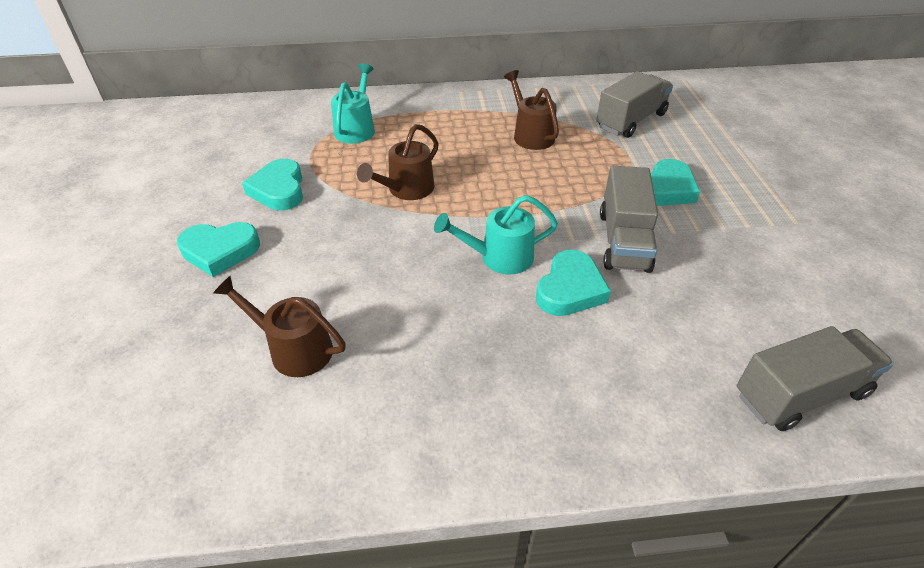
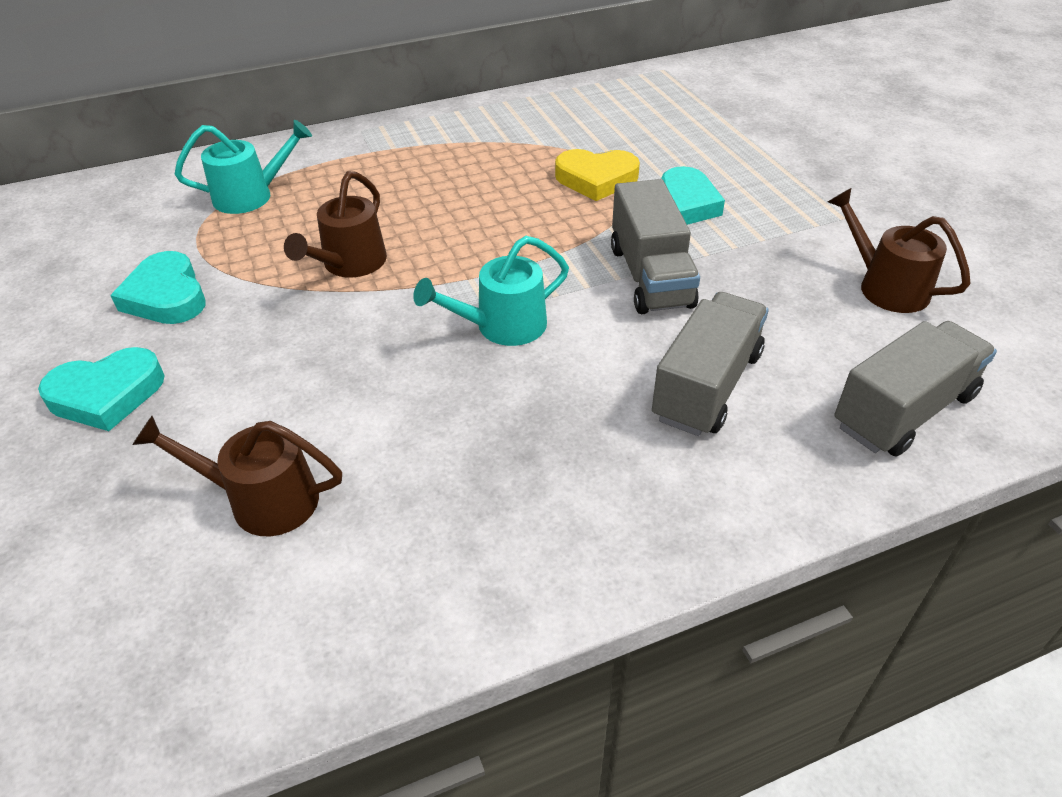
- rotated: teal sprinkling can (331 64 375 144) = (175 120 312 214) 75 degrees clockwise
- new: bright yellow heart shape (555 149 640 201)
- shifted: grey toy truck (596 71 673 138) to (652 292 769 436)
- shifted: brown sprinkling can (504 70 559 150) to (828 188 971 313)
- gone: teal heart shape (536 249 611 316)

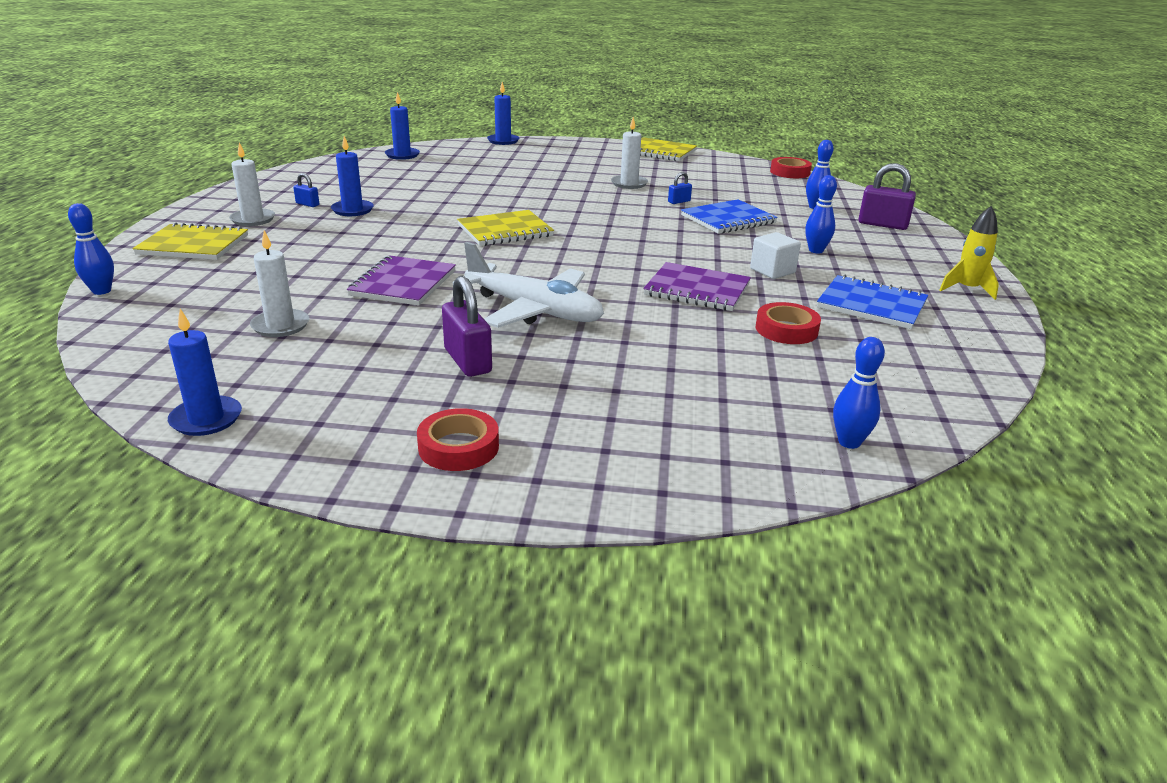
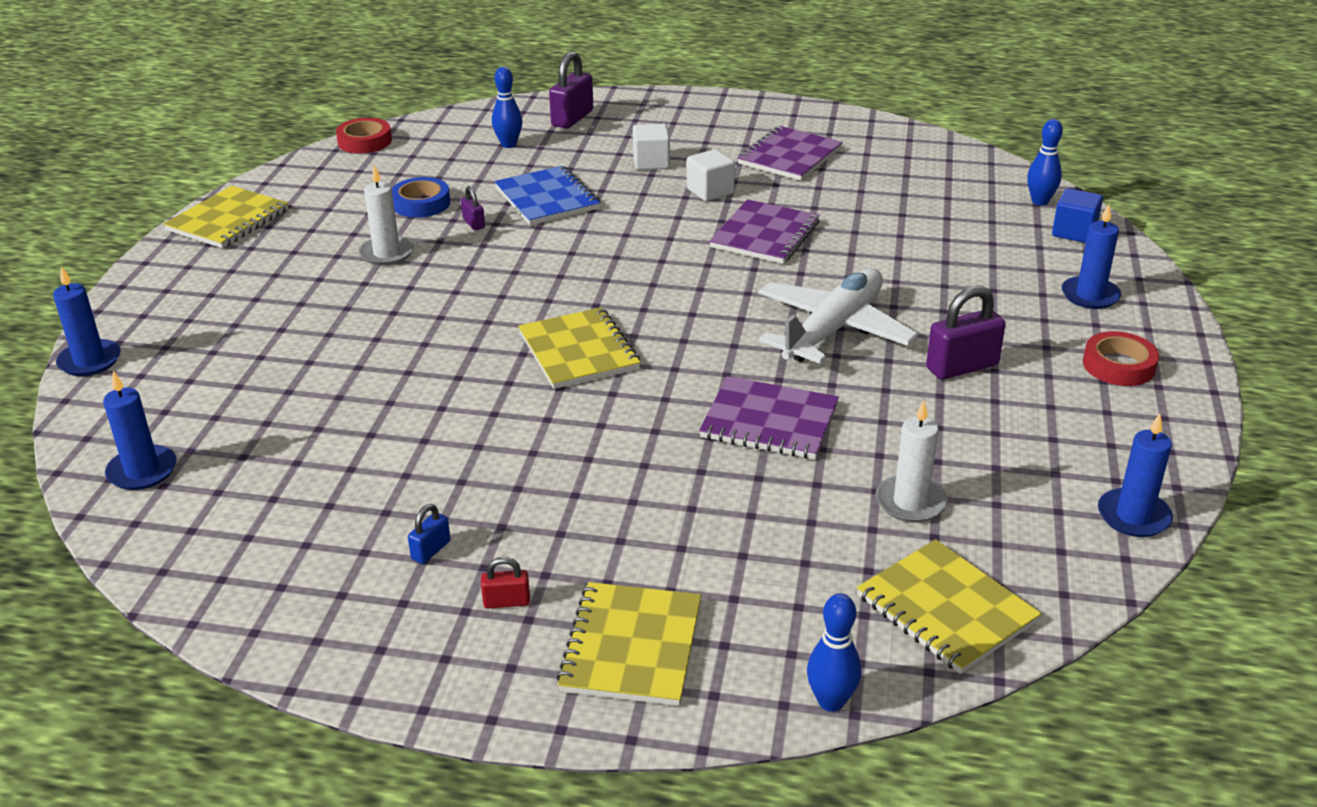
- new: cobalt tape (392 177 450 218)
- repainted: cobalt lock (668 172 692 204) to violet lock (461 186 485 230)
- swapped: pure white candle (229 143 275 226) to red lock (481 557 530 609)
- swapped: cobalt bowling pin (805 175 837 254) to pure white cube (633 124 670 170)
- repainted: cobalt exercise book (817 275 928 329) to violet exercise book (737 126 843 181)
- new: bright yellow exercise book (857 539 1041 674)
- new: cobalt cube (1052 188 1103 243)
- shifted: cobalt candle (331 136 374 216) to (1062 204 1121 309)
- gone: red tape (756 302 821 344)
- gone: bright yellow spaceship (939 206 999 300)

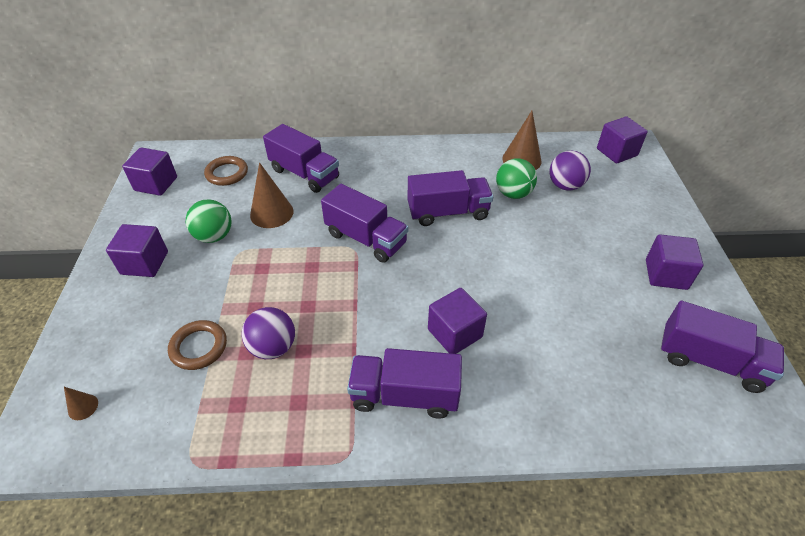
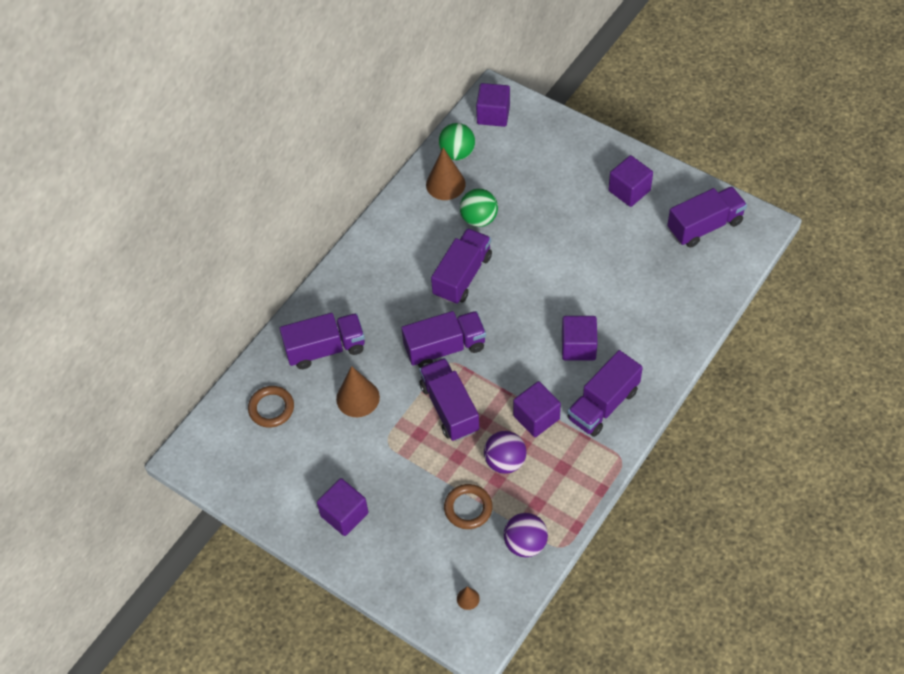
- new: violet toy truck (419 358 479 441)
- shifted: leaf-green play ball (186 199 232 243) to (438 123 475 160)
- shifted: violet play ball (550 151 591 191) to (504 513 548 557)
- shifted: violet cube (122 147 177 196) to (513 381 561 437)

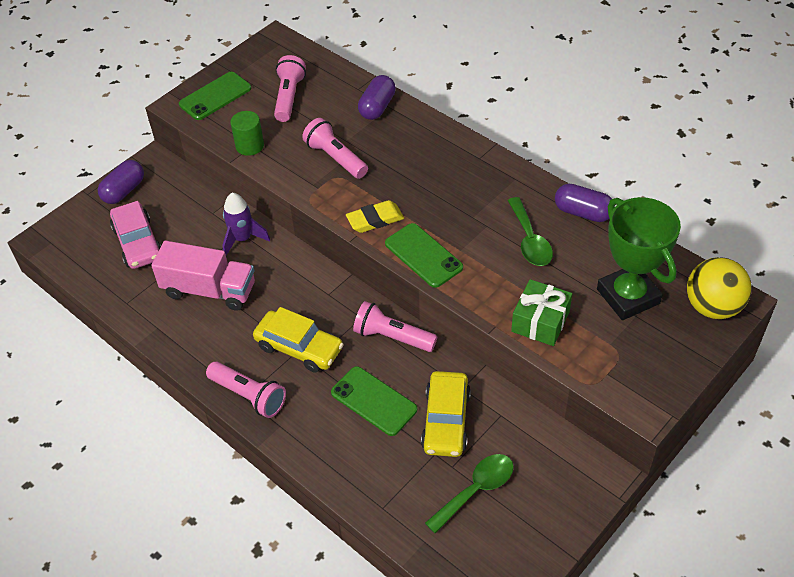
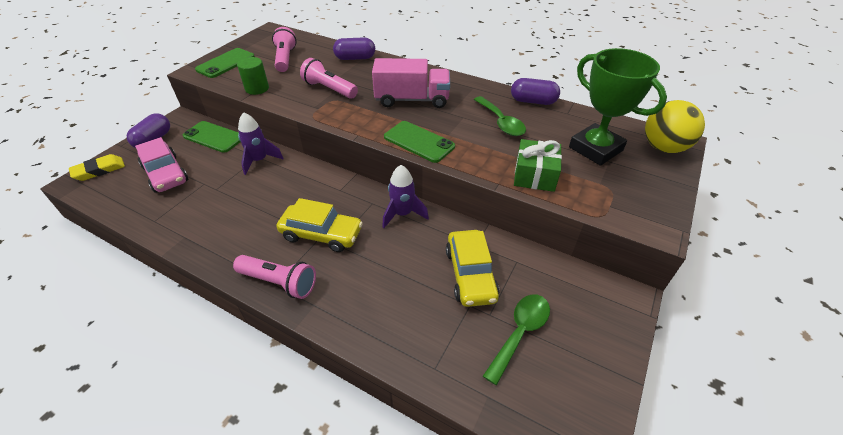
- shifted: bright yellow pencil eraser (346 200 404 233) to (69 154 125 181)
- shifted: leaf-green phone (331 366 417 436) to (183 121 241 153)
- rotated: violet pill (358 75 396 120) = (333 37 375 60) 75 degrees clockwise
- shifted: rosy toy truck (151 241 255 311) to (372 58 450 108)
- swapped: rosy flashlight (353 301 437 352) to violet spaceship (382 165 429 228)

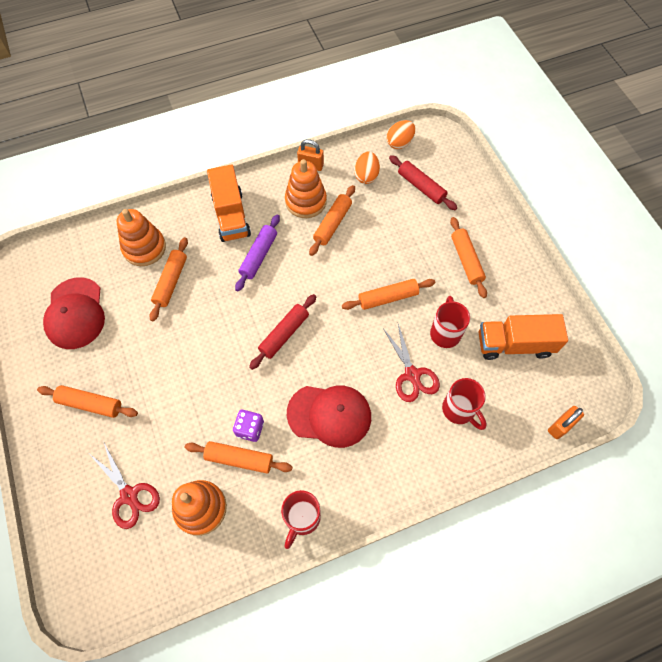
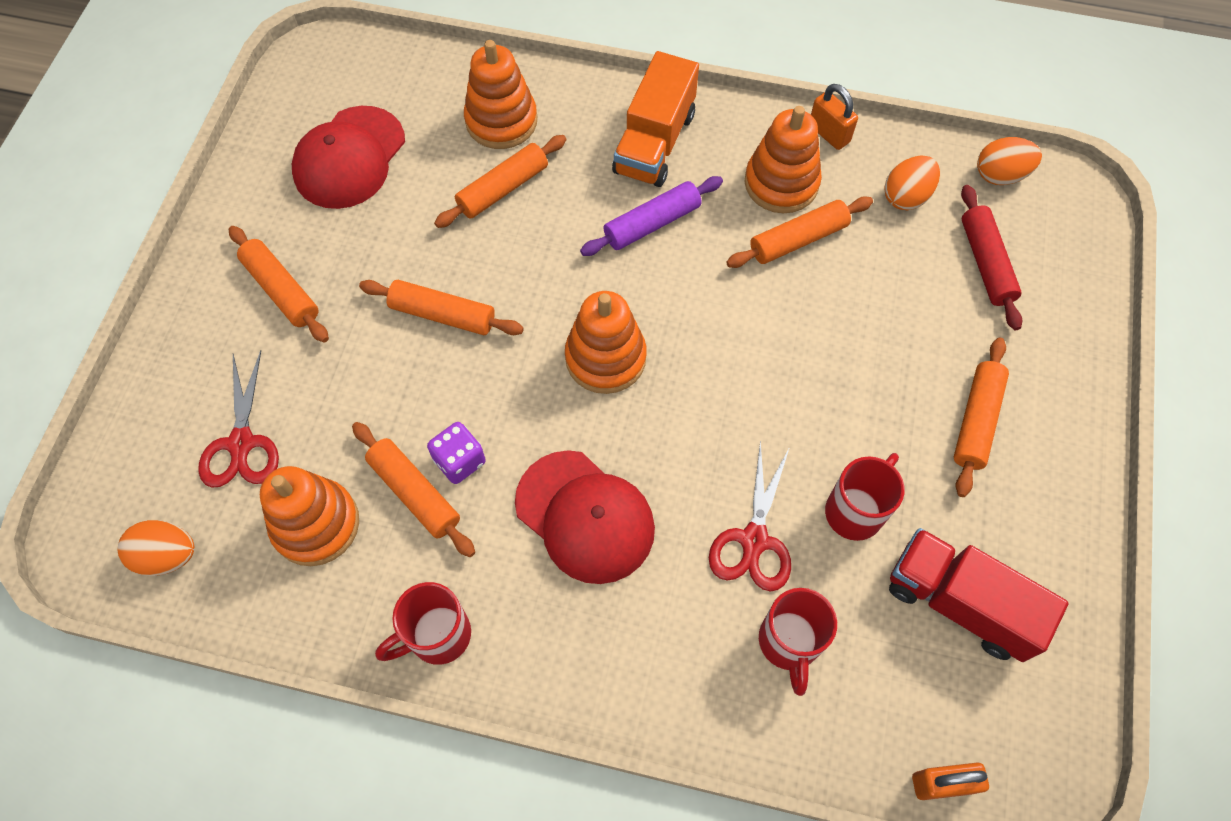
- new: bright orange egg shape (118 520 195 576)
- shifted: bright orange dough roller (342 279 435 310) to (359 280 524 335)
- swapped: red dough roller (249 294 317 370) to bright orange stacking toy (565 291 647 394)
- repainted: bright orange toy truck (479 314 568 360) to red toy truck (889 528 1069 662)

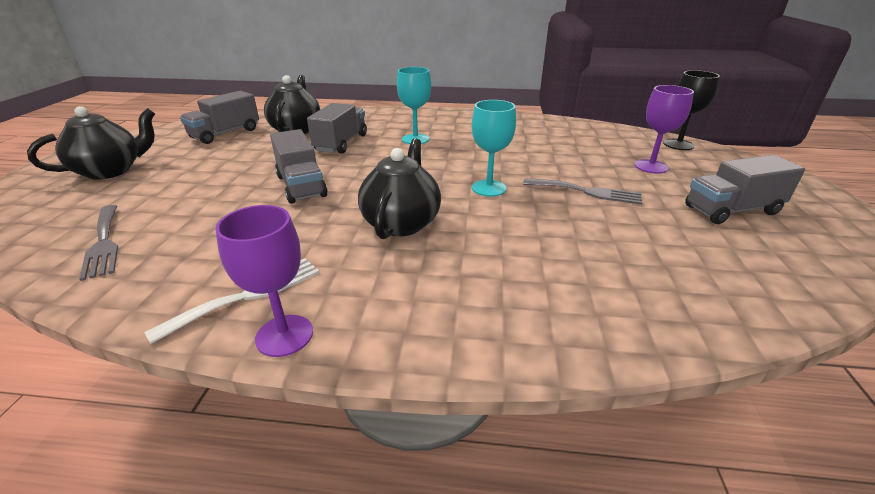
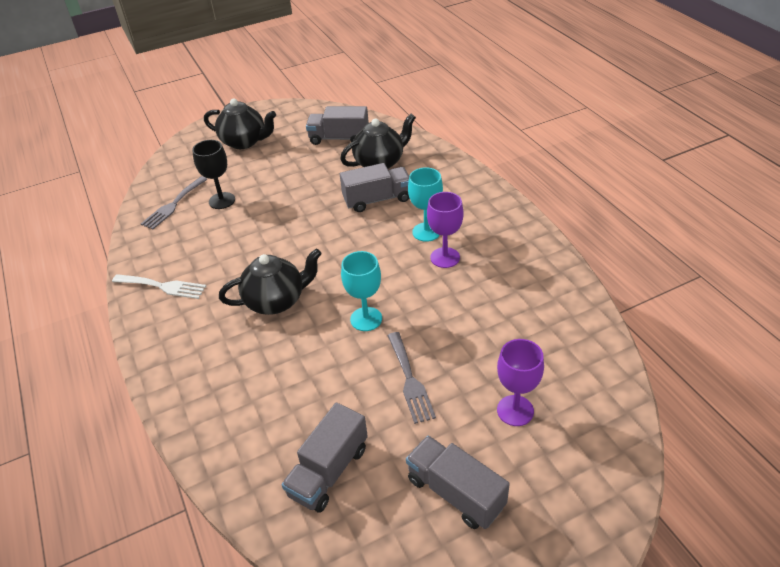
- shifted: ebony wine glass (663 70 720 150) to (192 140 235 209)
- shifted: grey toy truck (270 129 327 204) to (282 403 368 513)
- shifted: violet wine glass (215 205 313 357) to (427 192 463 268)

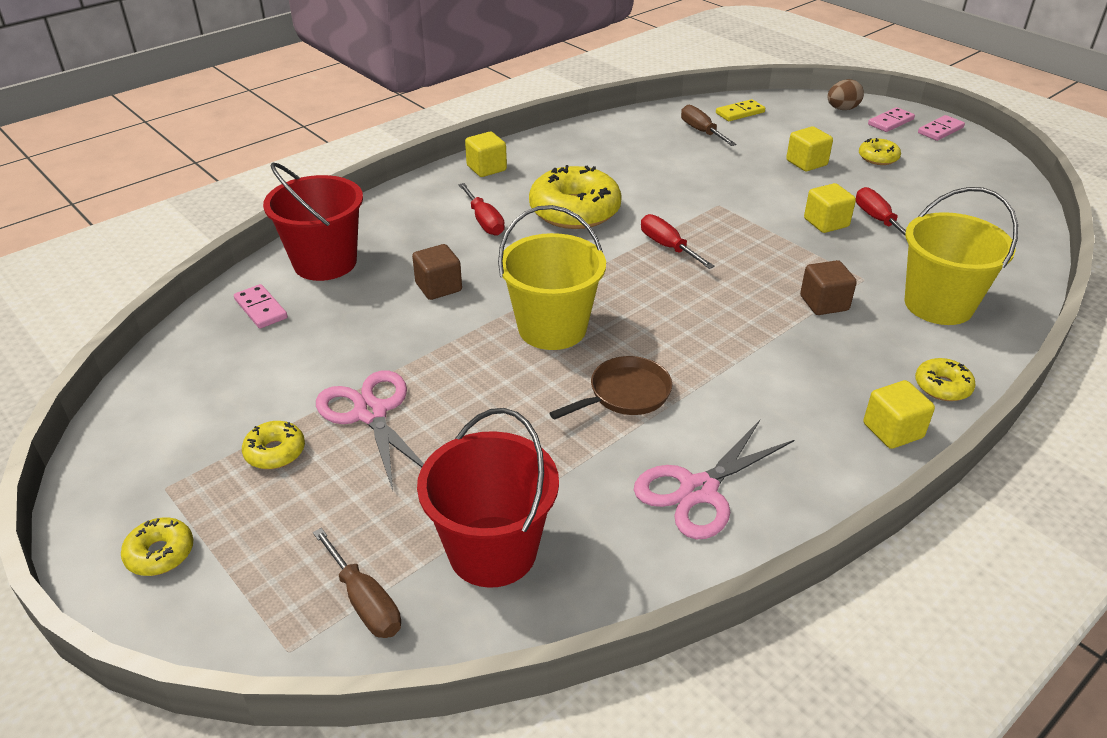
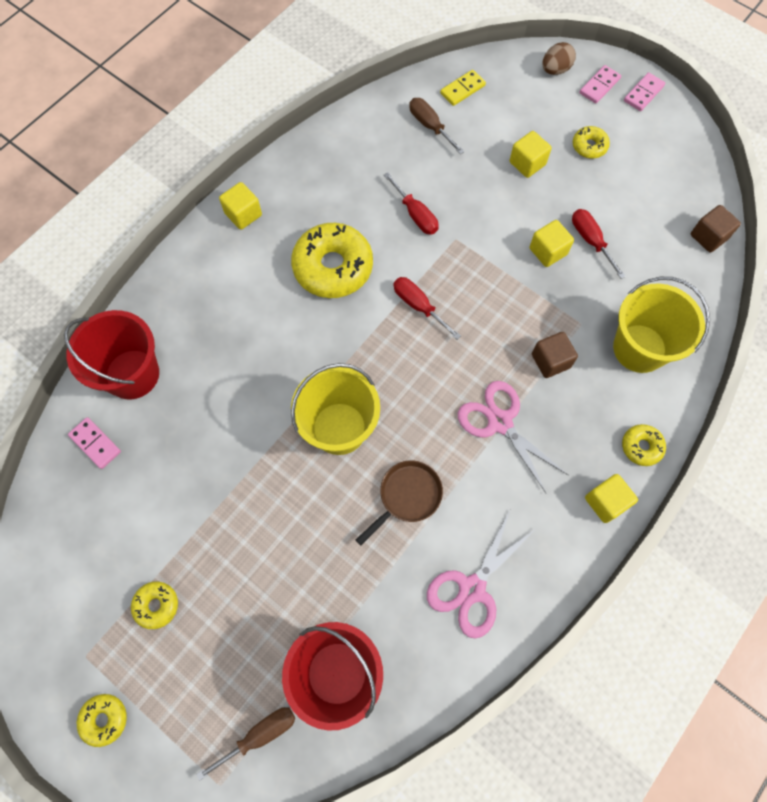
- rotated: brown screwdriver (313 528 401 638) = (196 707 295 781) 75 degrees counterclockwise
- shifted: red screwdriver (459 183 505 236) to (384 172 439 235)
- shifted: rosy scissors (316 370 424 490) to (458 381 568 494)
- shifted: brown cube (412 244 462 300) to (691 205 741 252)

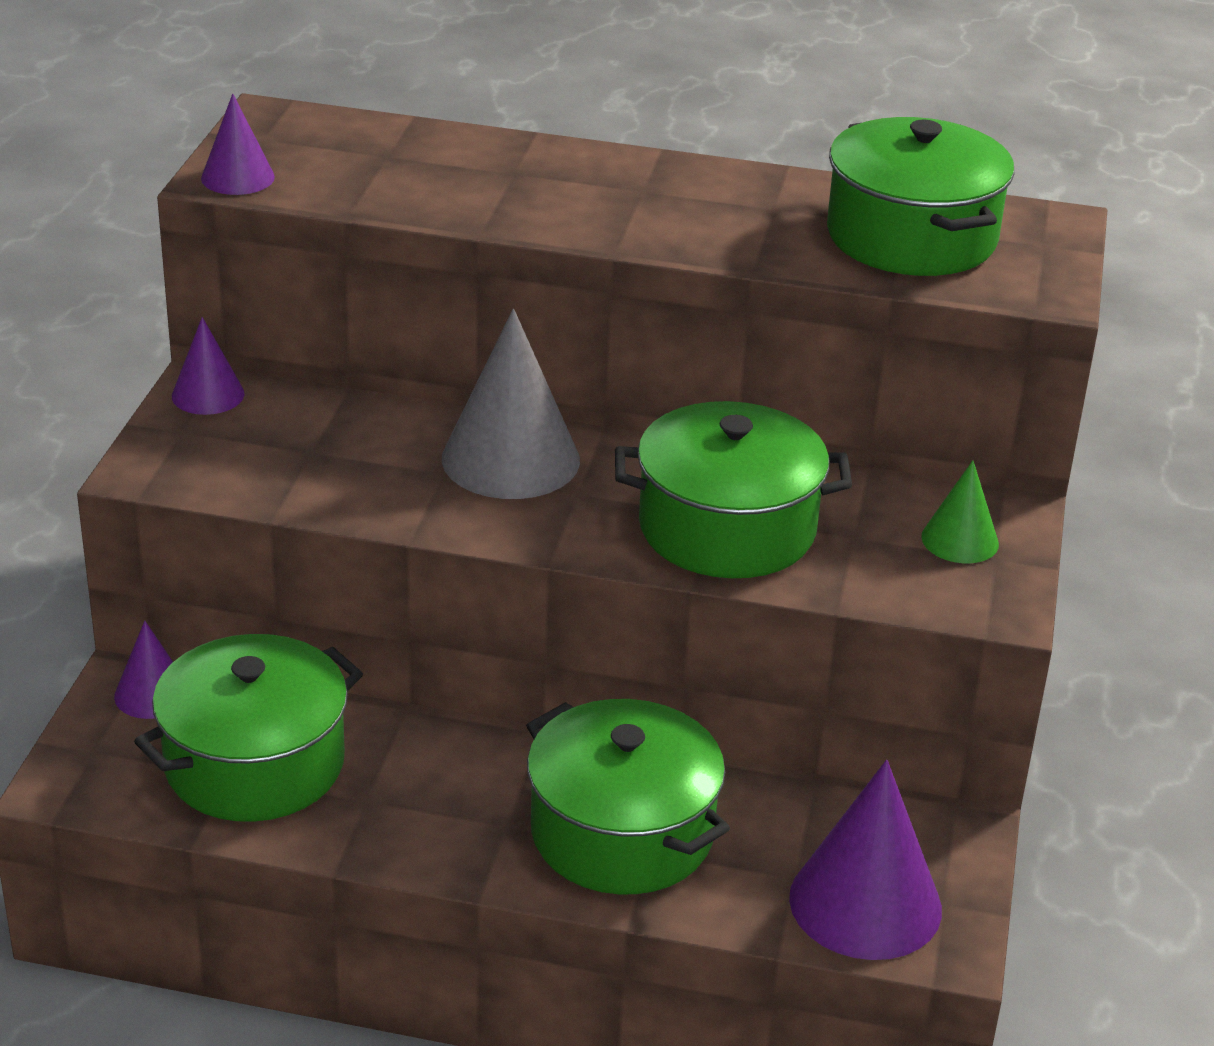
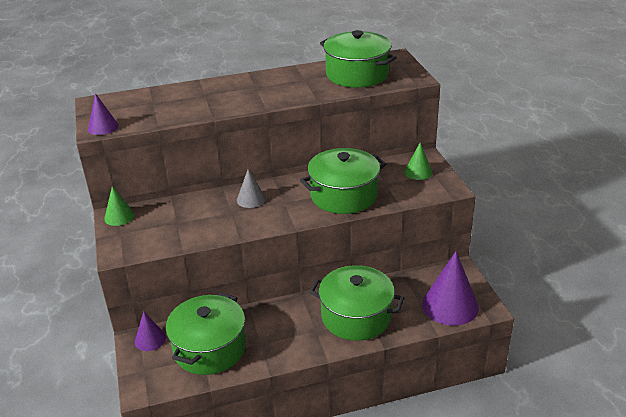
- repainted: violet cone shape (172 317 244 415) to leaf-green cone shape (104 186 135 226)
- scaled: grey cone shape (442 309 580 499) = (237 169 266 208) x0.54

